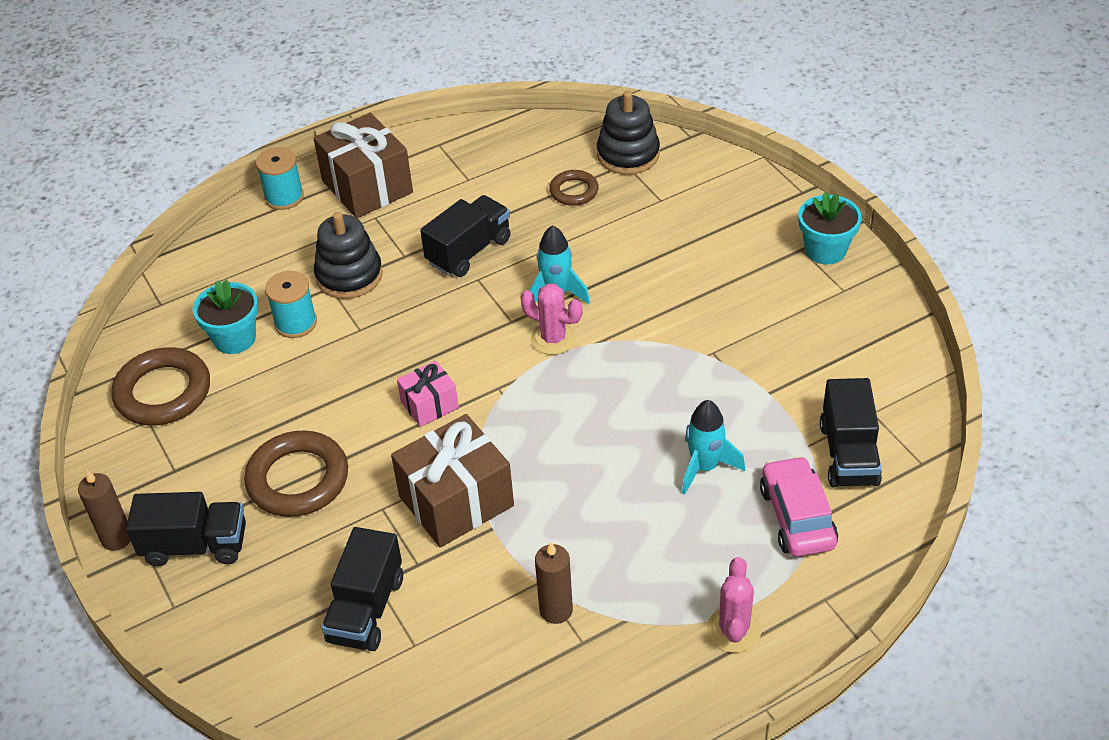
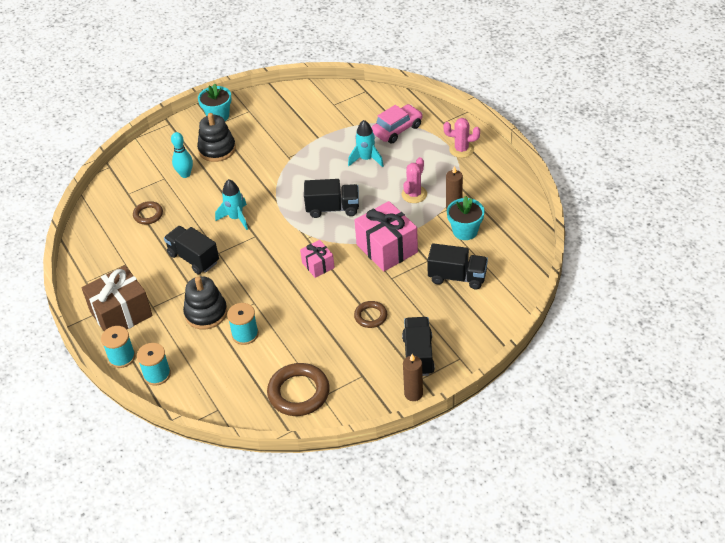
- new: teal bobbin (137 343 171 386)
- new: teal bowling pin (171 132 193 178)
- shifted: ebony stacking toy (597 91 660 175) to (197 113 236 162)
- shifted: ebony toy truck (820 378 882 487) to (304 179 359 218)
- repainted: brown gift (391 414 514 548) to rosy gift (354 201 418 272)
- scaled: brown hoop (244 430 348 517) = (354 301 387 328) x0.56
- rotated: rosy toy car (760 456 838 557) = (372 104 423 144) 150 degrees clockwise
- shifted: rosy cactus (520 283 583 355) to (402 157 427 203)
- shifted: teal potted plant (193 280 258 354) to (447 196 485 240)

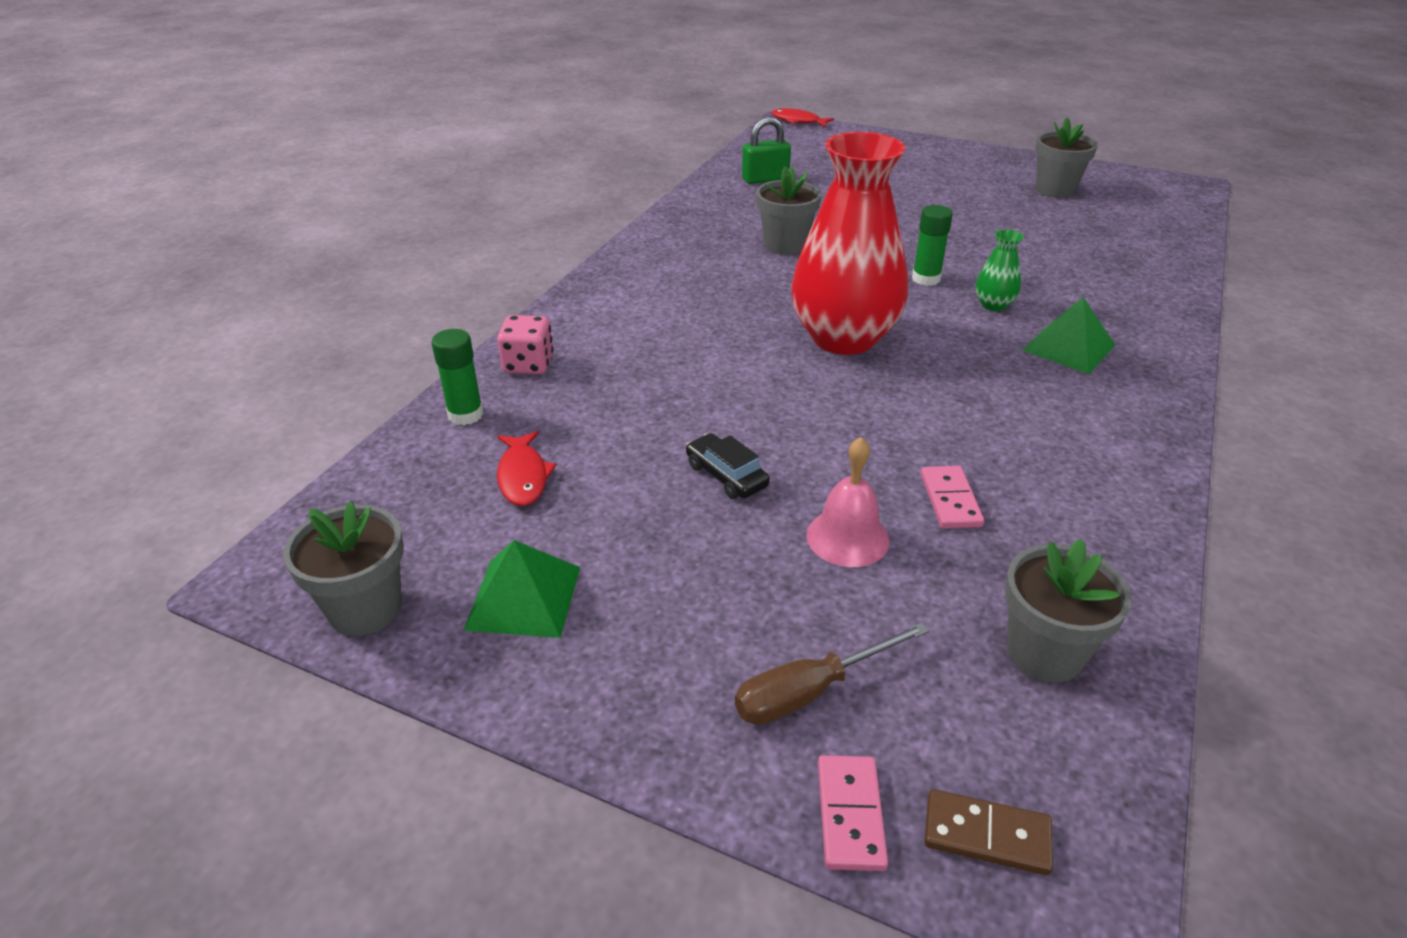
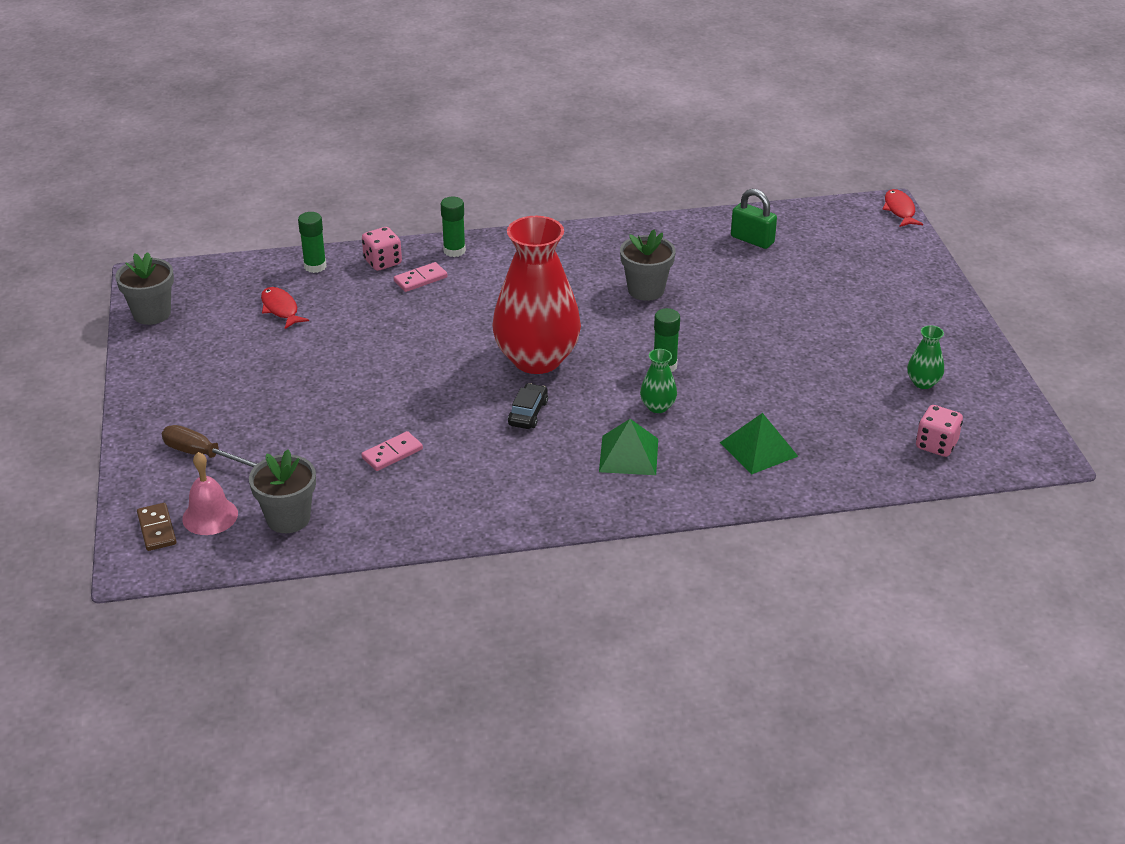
- shifted: rosy hand bell (806 437 890 567) to (182 452 238 535)
- rotated: red fish figure (497 431 556 506) = (261 287 309 329) 105 degrees clockwise
- shifted: rosy domino (818 755 888 871) to (394 262 448 292)
- new: leaf-green stick of glue (441 197 466 257)
- shifted: ebony toy car (686 433 770 499) to (508 383 548 429)
- shifted: leaf-green pyramid shape (464 540 580 638) to (720 413 798 475)
- swapped: grey potted plant (1035 117 1098 198) to leaf-green tall vase (907 325 944 389)
- new: rosy game die (916 405 963 457)

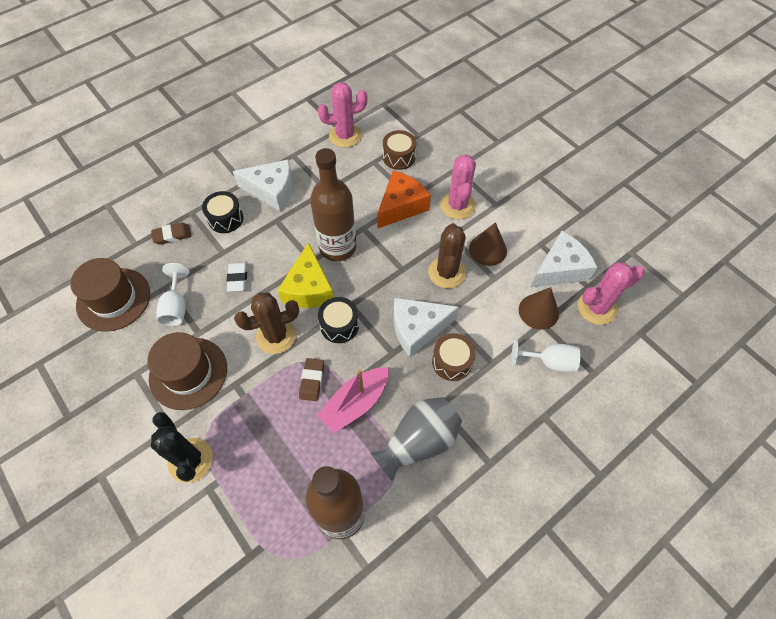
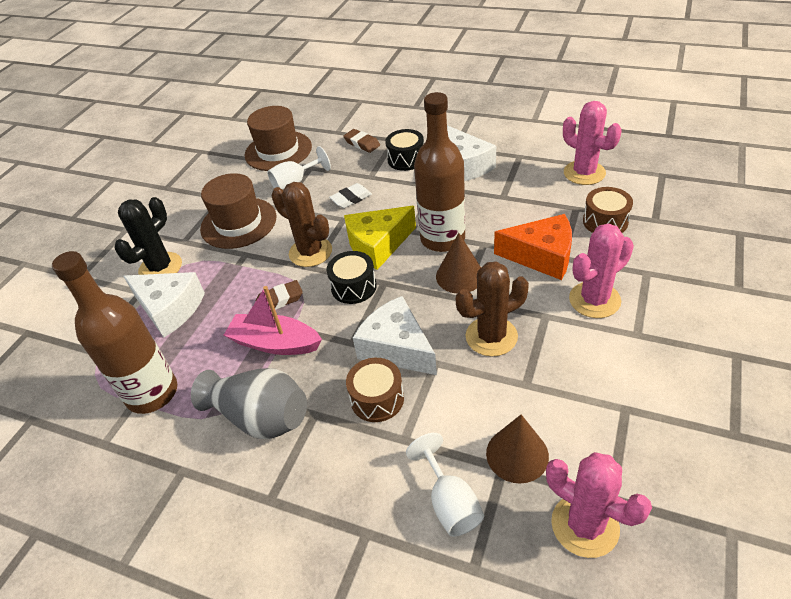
- shifted: pure white cheese (531 231 597 287) to (123 272 205 337)
- shifted: brown cone shape (469 222 507 266) to (436 233 481 293)

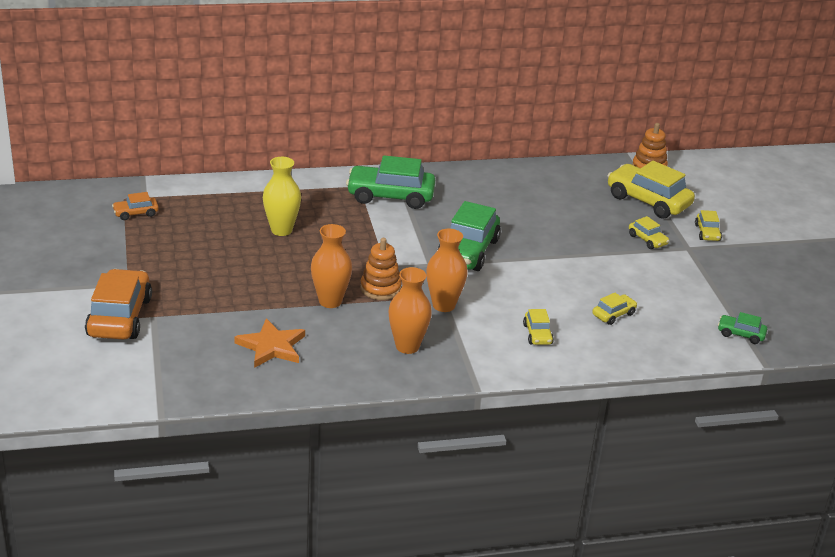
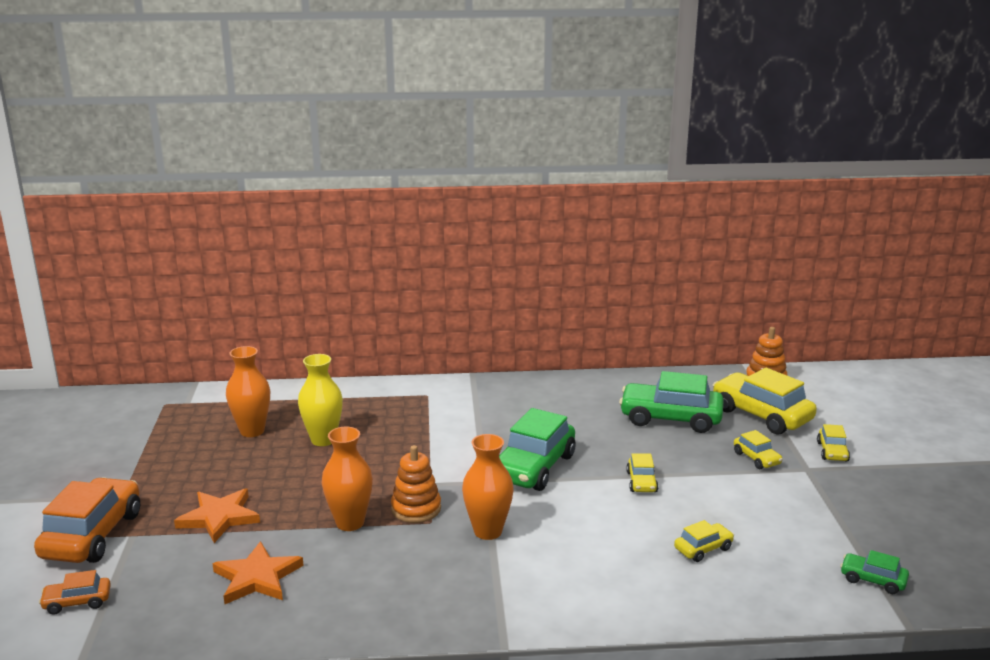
- shifted: bright orange toy car (112 192 159 220) to (39 570 111 615)
- new: bright orange five-pointed star (174 489 260 543)
- shifted: bright orange tall vase (389 267 432 354) to (226 346 270 437)
- shifted: leaf-green toy car (346 156 435 209) to (619 371 724 433)
- shifted: bright yellow toy car (523 309 554 345) to (626 453 658 492)

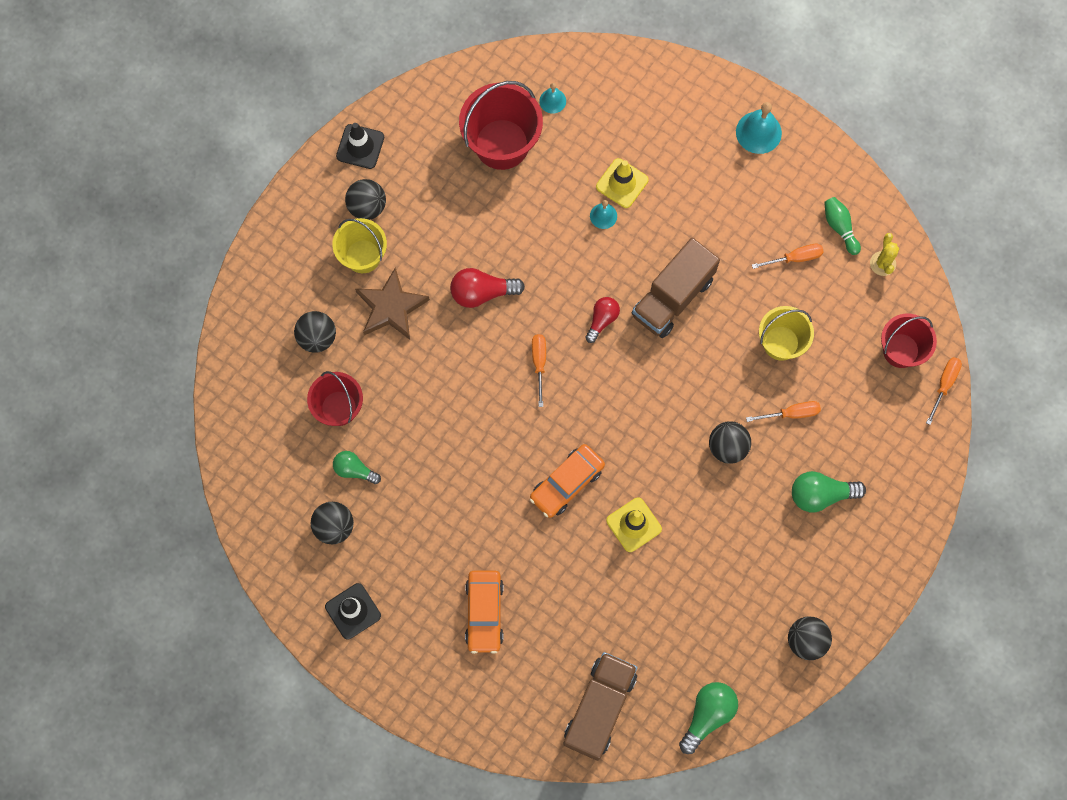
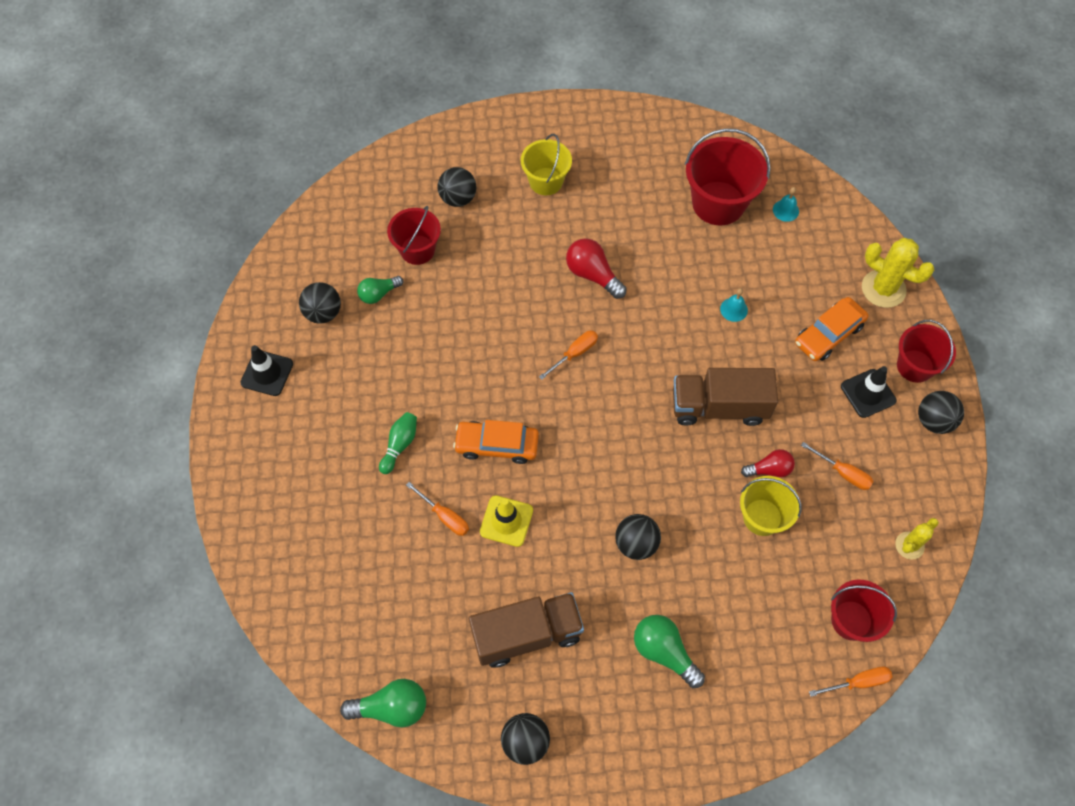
- rotated: leaf-green lightbulb (333 451 381 484) = (357 276 403 304) 105 degrees counterclockwise
- shifted: leaf-green bowling pin (824 197 861 255) to (379 412 417 474)
- shifted: bright orange screwdriver (746 401 821 422) to (406 482 469 536)
- shifted: brown toy truck (563 652 638 761) to (469 592 584 668)
- shifted: red lightbulb (585 297 620 343) to (741 449 795 477)
- shifted: bright orange toy car (465 571 504 654) to (795 297 868 361)
- shifted: ebony road cone (336 123 384 169) to (841 366 897 418)
- new: bright yellow cactus (862 238 934 308)
- swapped: teal hand bell (736 102 782 154) to red bucket (897 320 956 383)
- shifted: ebony play ball (345 179 386 220) to (918 391 964 434)
- gone: brown five-pointed star (355 267 430 340)
- gone: bright yellow road cone (596 158 649 208)

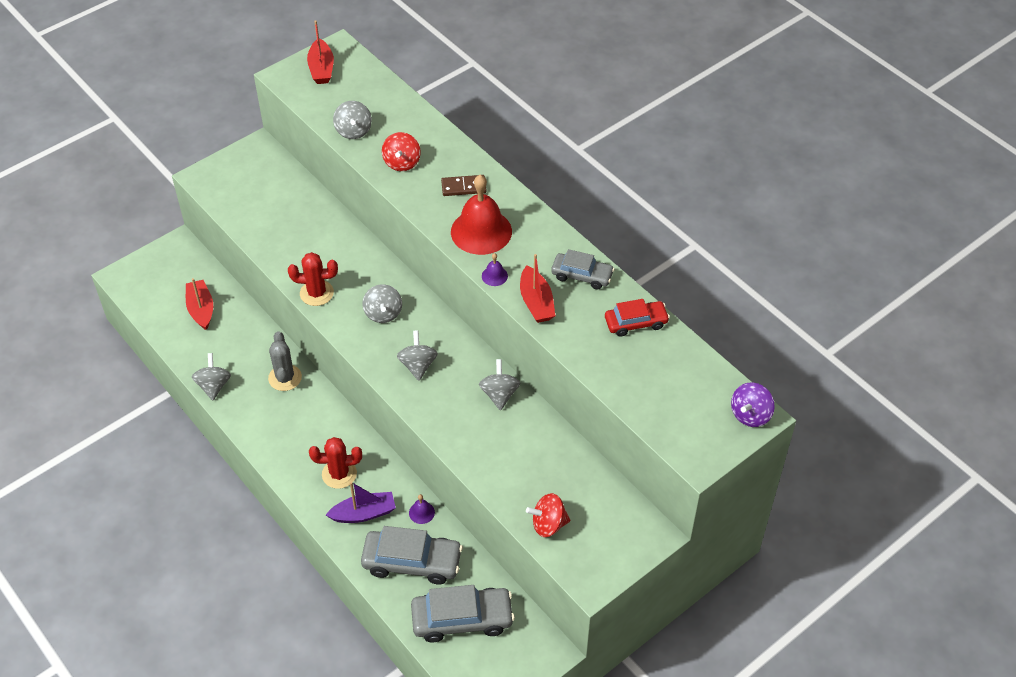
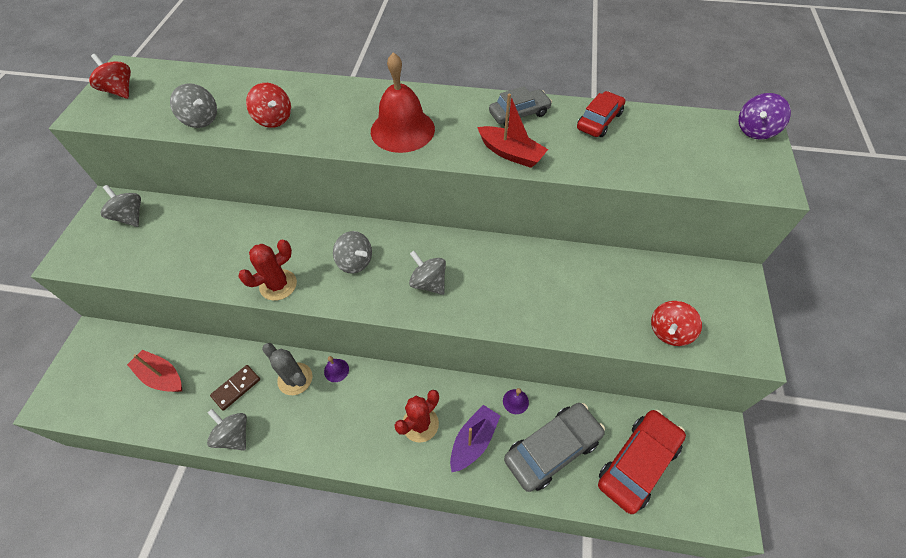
- swapped: red boat (307 21 334 84) to red toy top (89 54 131 99)
- shifted: grey toy top (479 359 520 411) to (101 185 141 227)
- shifted: brown domino (441 175 486 196) to (210 365 260 411)
- shifted: violet hand bell (482 253 508 286) to (324 356 349 382)
- repainted: grey toy car (411 585 515 642) to red toy car (598 410 686 514)
- rotated: violet toy top (731 383 775 427) = (739 93 791 140) 45 degrees clockwise

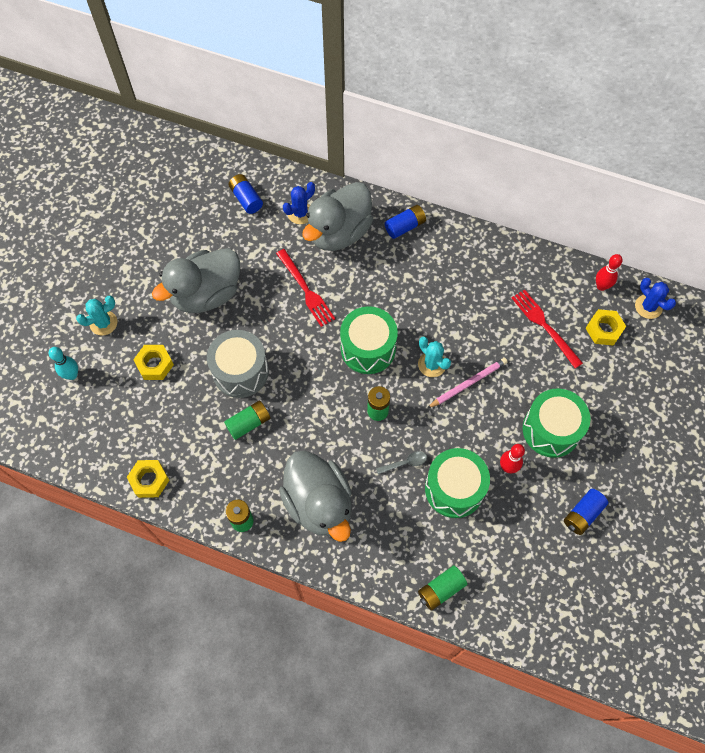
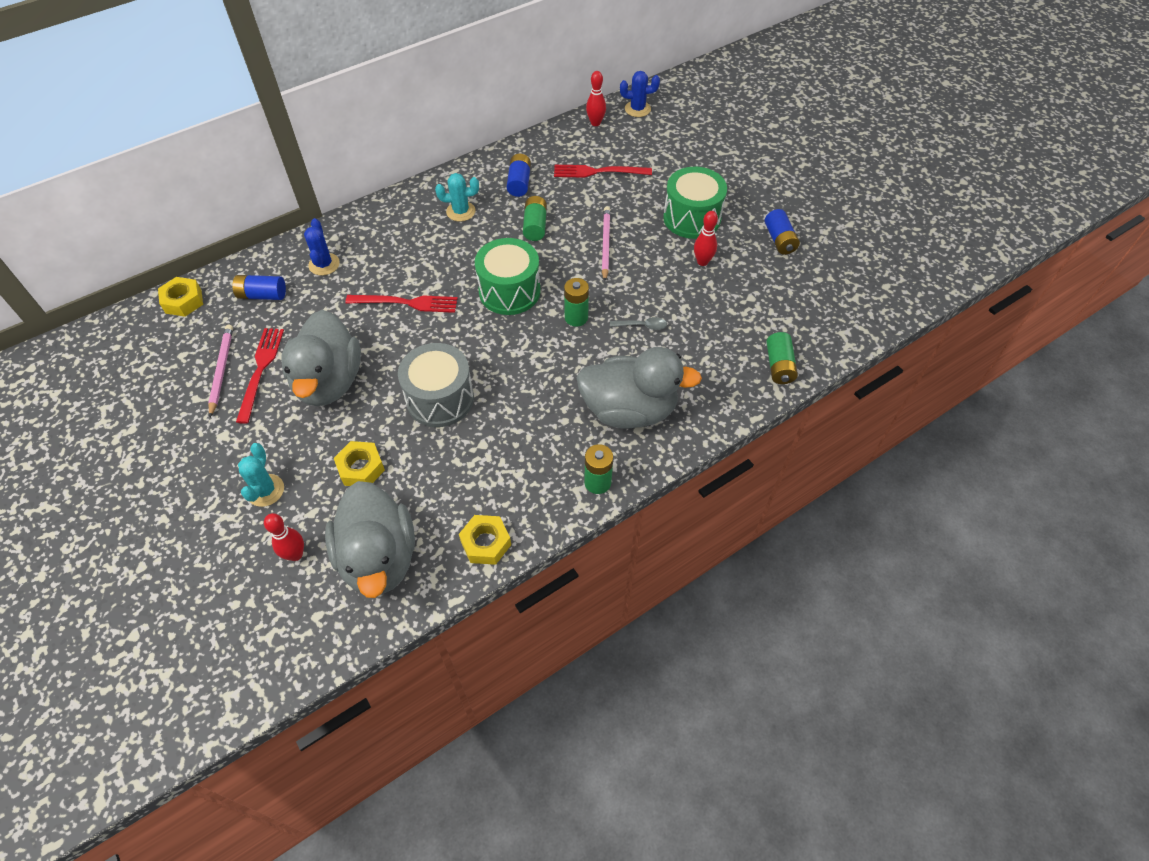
- shifted: bright yellow nut (585 309 626 346) to (158 277 203 317)
- new: rosy pencil (208 324 233 417)
- new: red dinner fork (236 328 284 424)
- repainted: teal bowling pin (49 347 78 380) to red bowling pin (264 513 304 561)
- shifted: grey rubber duck (302 182 373 251) to (325 481 415 598)
- shifted: teal cactus (418 337 451 377) to (435 173 479 222)
- shifted: cobalt battery (385 205 426 239) to (507 154 531 197)
- shifted: leaf-green battery (224 400 270 440) to (523 196 547 241)
- rotated: grey tablespoon (376 451 427 474) = (610 317 667 330) 75 degrees clockwise
- gone: leaf-green toy drum (425 448 490 518)

